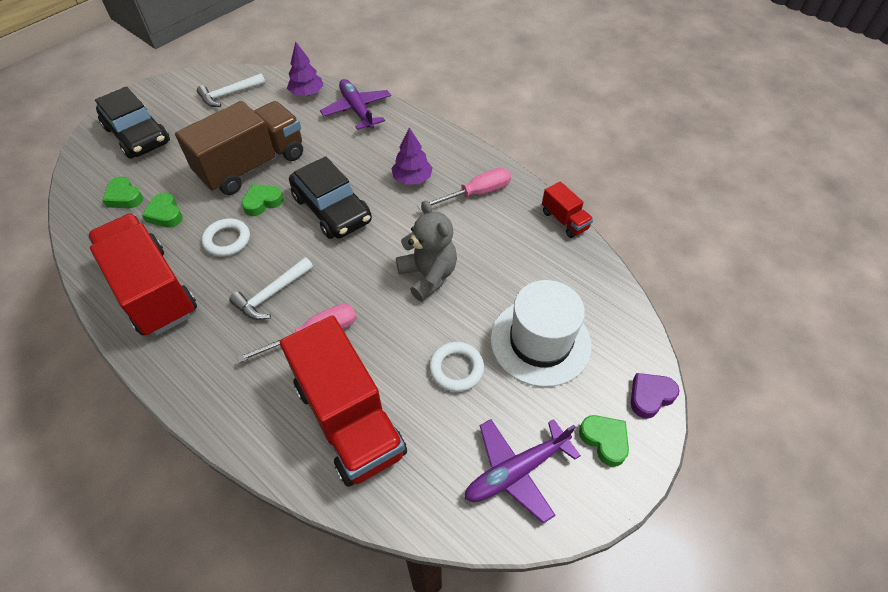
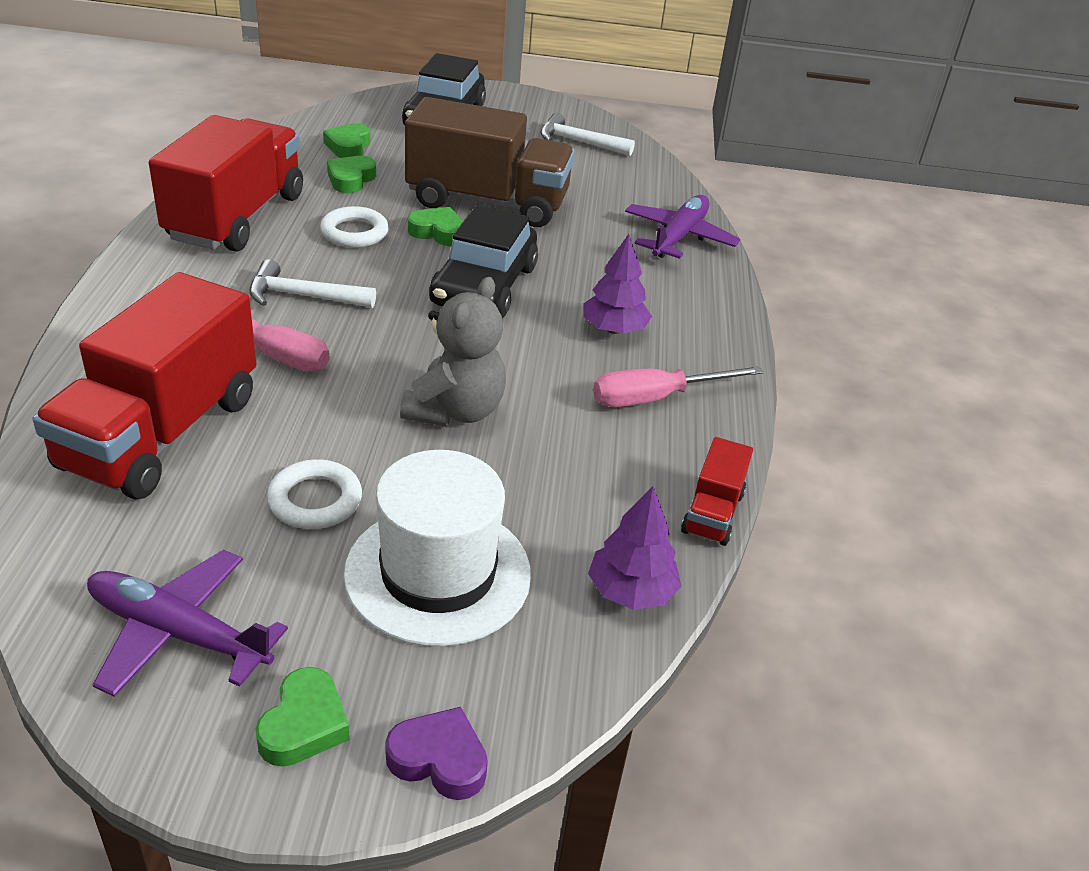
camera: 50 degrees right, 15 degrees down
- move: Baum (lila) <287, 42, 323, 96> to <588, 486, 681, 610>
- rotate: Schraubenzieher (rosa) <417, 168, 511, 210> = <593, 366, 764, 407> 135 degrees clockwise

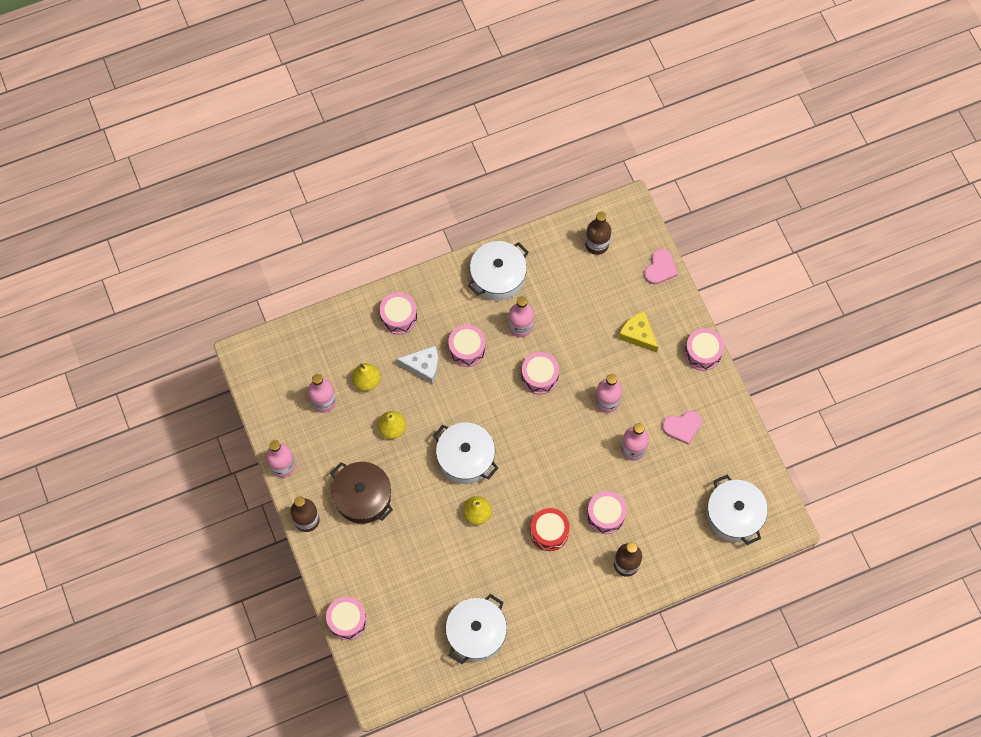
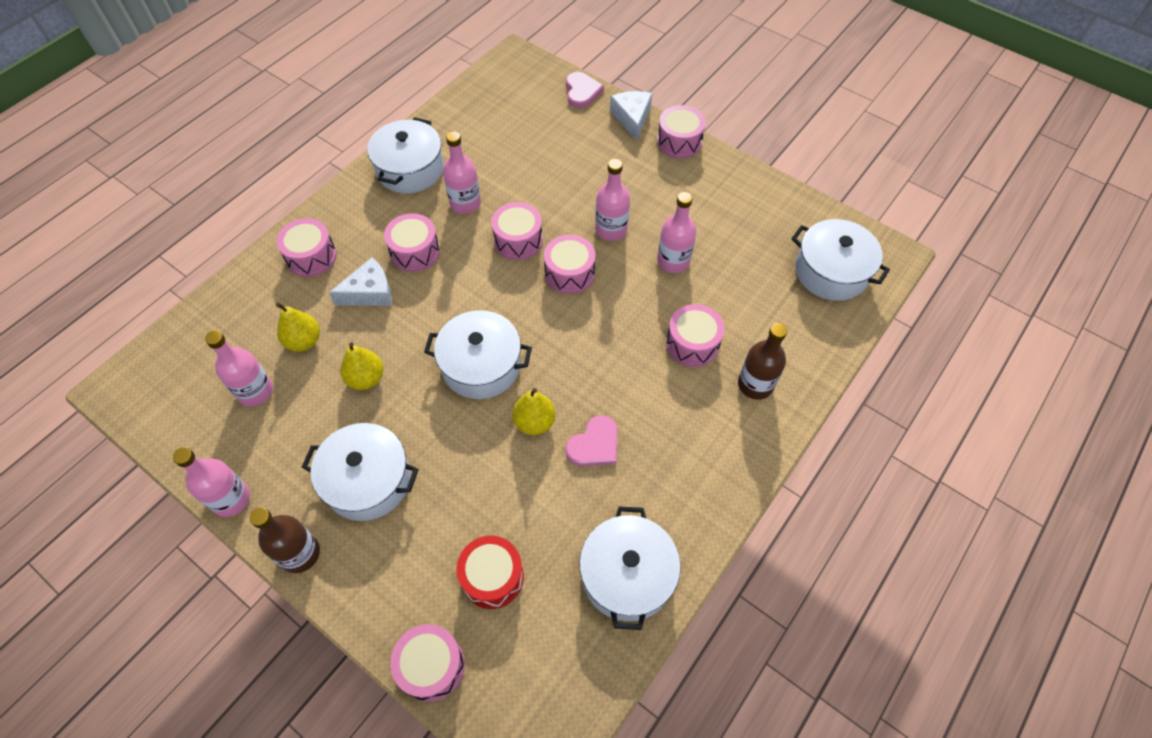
camera: 30 degrees left, 10 degrees down
- delete: Flasche (braun) <585, 212, 611, 255>
- delete: Käse (gelb) <618, 311, 658, 353>
- insert: Trommel (rosa) <544, 235, 595, 294>
- insert: Käse (weiß) <610, 91, 652, 141>
- move: Trommel (rot) <530, 508, 570, 551> to <457, 536, 524, 609>
- move: Herz (rosa) <662, 411, 702, 445> to <565, 415, 618, 466>
- recolor: Kochtopf (braun) <330, 462, 393, 524> to Kochtopf (weiß) <302, 423, 419, 521>

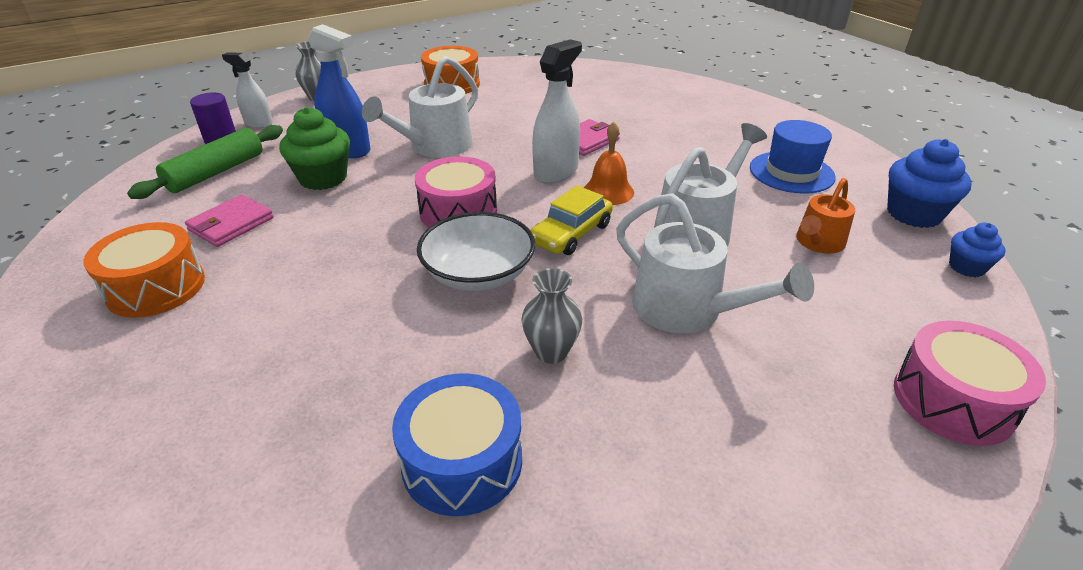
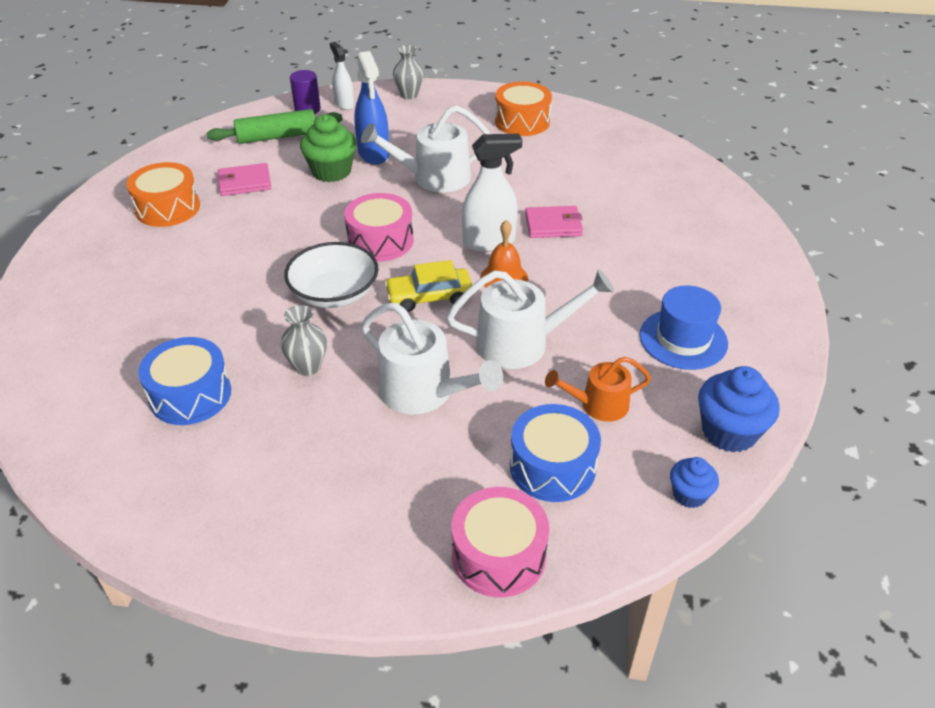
camera: 40 degrees right, 5 degrees up
- insert: Trommel (blau) <510, 404, 601, 502>
- rotate: Gießkanne (weiß) <616, 193, 814, 333> = <361, 303, 503, 414> 45 degrees counterclockwise

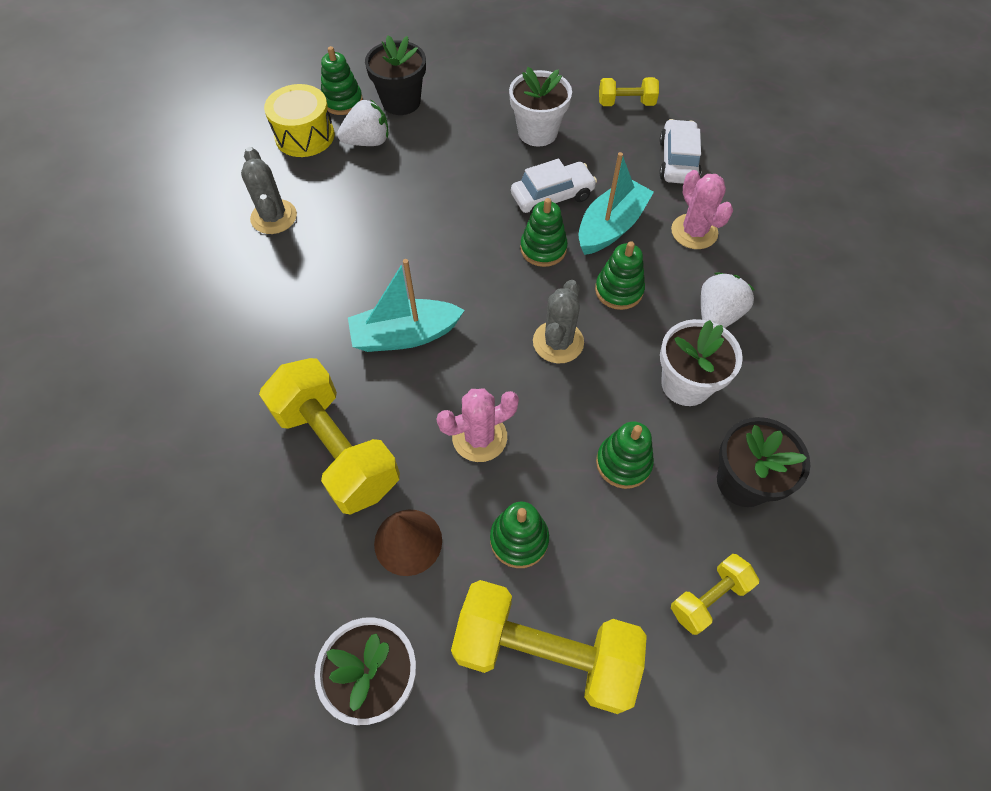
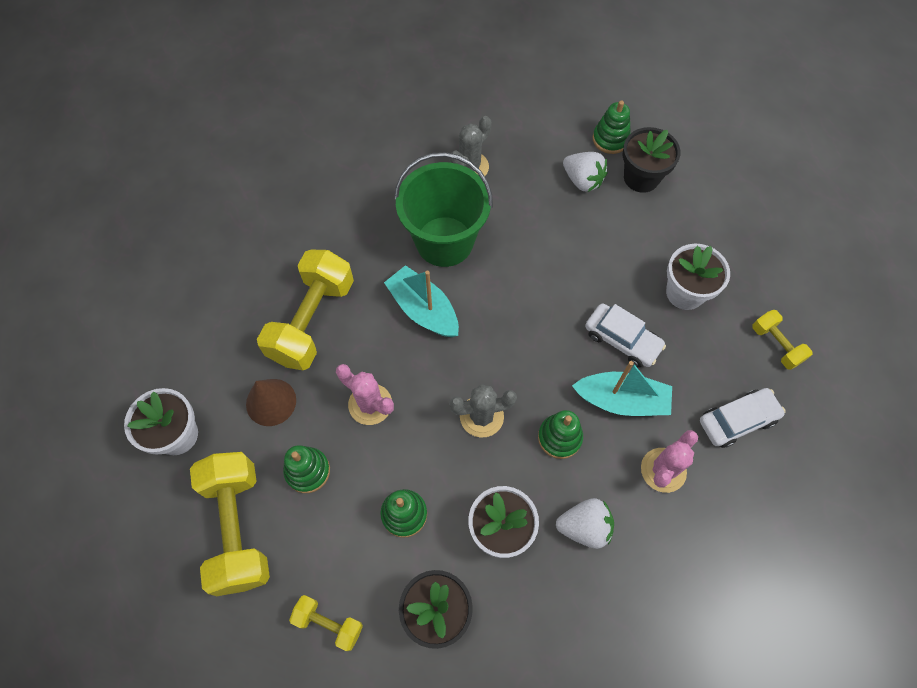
camera: 60 degrees right, 5 degrees up
- delete: Trommel (gelb) <264, 84, 335, 157>
- delete: Stapelspielzeug (grün) <520, 198, 568, 267>
- insert: Eimer (grün) <394, 152, 493, 267>

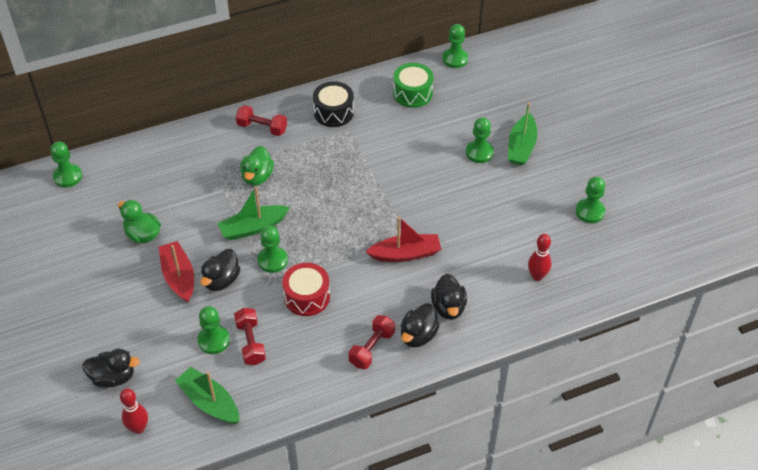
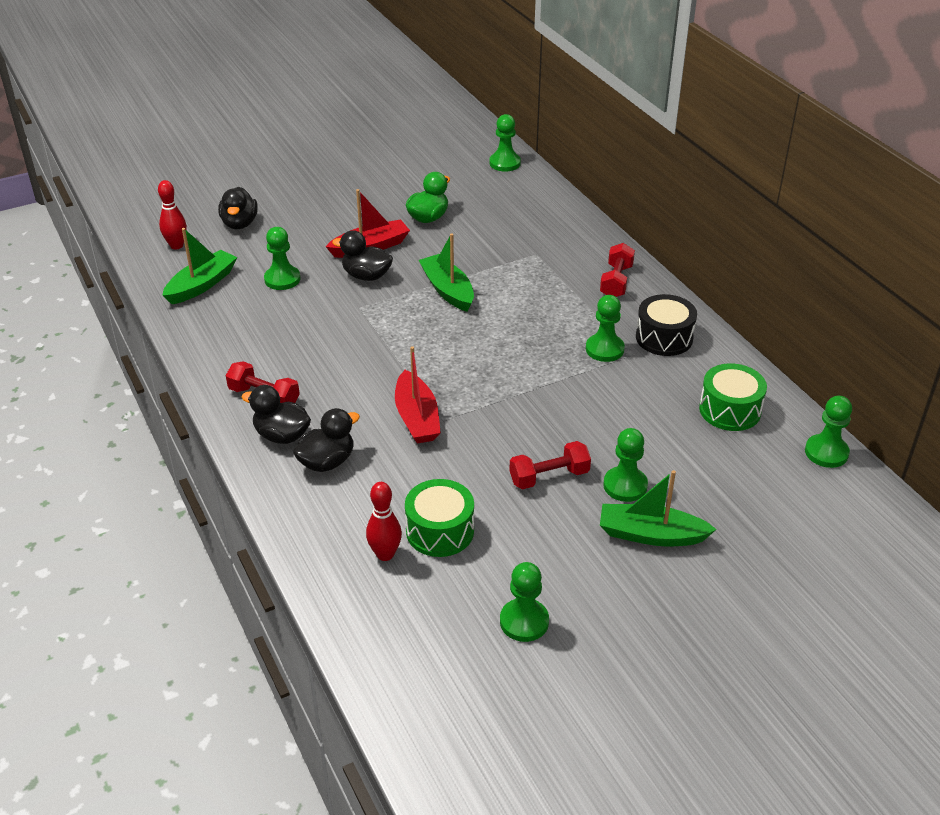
camera: 85 degrees right, 10 degrees down
- delete: Ente (grün) <240, 146, 274, 186>
- delete: Trommel (rot) <282, 263, 330, 316>
- insert: Trommel (grün) <405, 479, 474, 557>
- move: Hantel (rot) <234, 308, 266, 365> to <509, 441, 591, 489>
- move: Bauer (grün) <258, 226, 288, 273> to <586, 295, 625, 362>
- rotate: Ente (schwarz) <431, 274, 467, 320> = <293, 408, 360, 472> 150 degrees clockwise

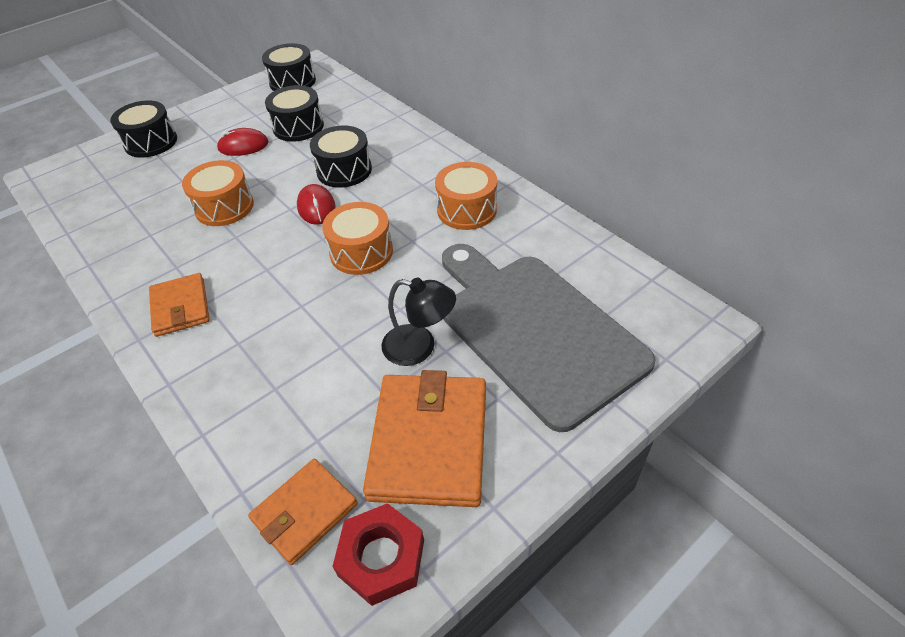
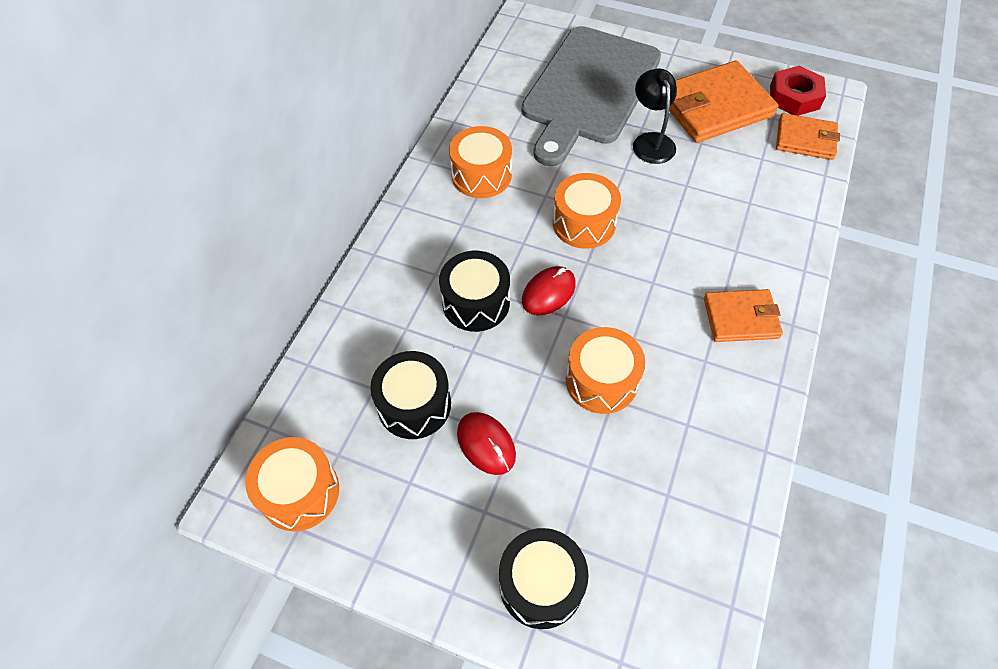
camera: 120 degrees left, 10 degrees up
- recolor: Trommel (schwarz) <262, 43, 316, 91> to Trommel (orange) <245, 437, 339, 531>
- rotate: Geldbörse (orange) <149, 273, 210, 337> = <704, 289, 783, 342> 45 degrees clockwise

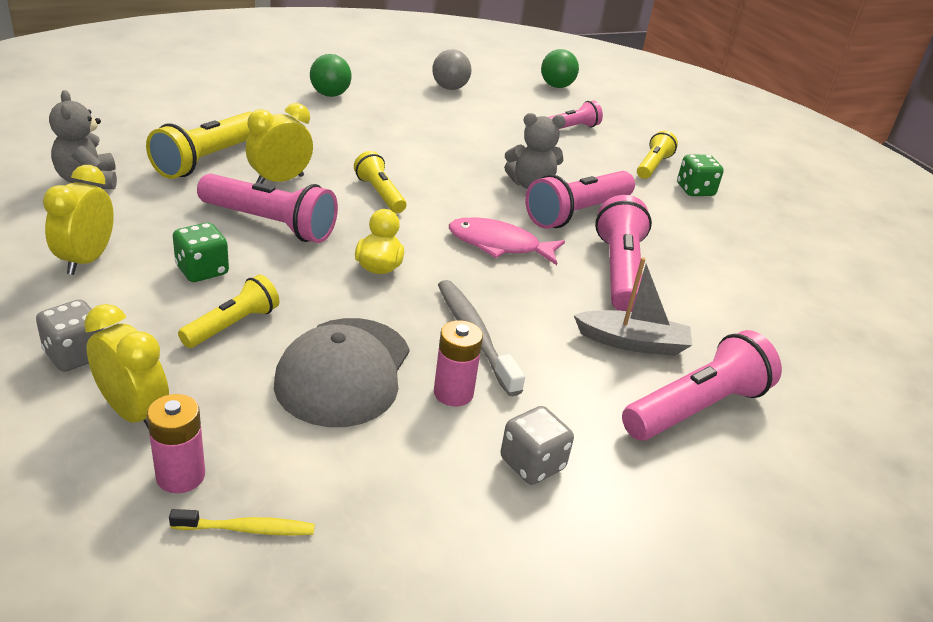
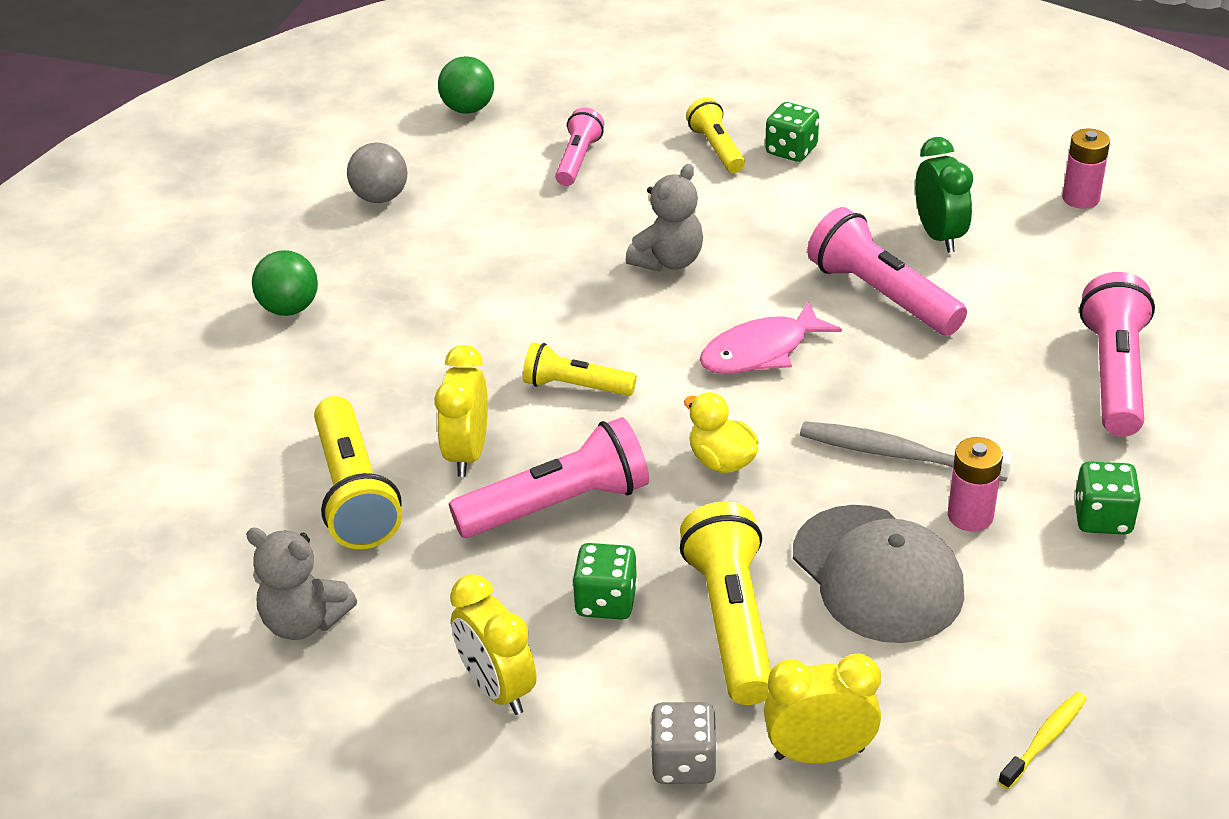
camera: 40 degrees left, 5 degrees up
- delete: Taschenlampe (rosa) <525, 171, 635, 229>
- delete: Boot (grau) <574, 257, 692, 356>
- insert: Wecker (grün) <915, 137, 973, 253>
- move: Batterie (rosa) <147, 394, 205, 493> to <1062, 129, 1110, 209>
- recolor: Spielwürfel (grau) <500, 406, 574, 485> to Spielwürfel (grün) <1074, 461, 1141, 534>
- resize: Taschenlampe (gelb) <178, 275, 279, 348> = <680, 502, 771, 705> x1.64

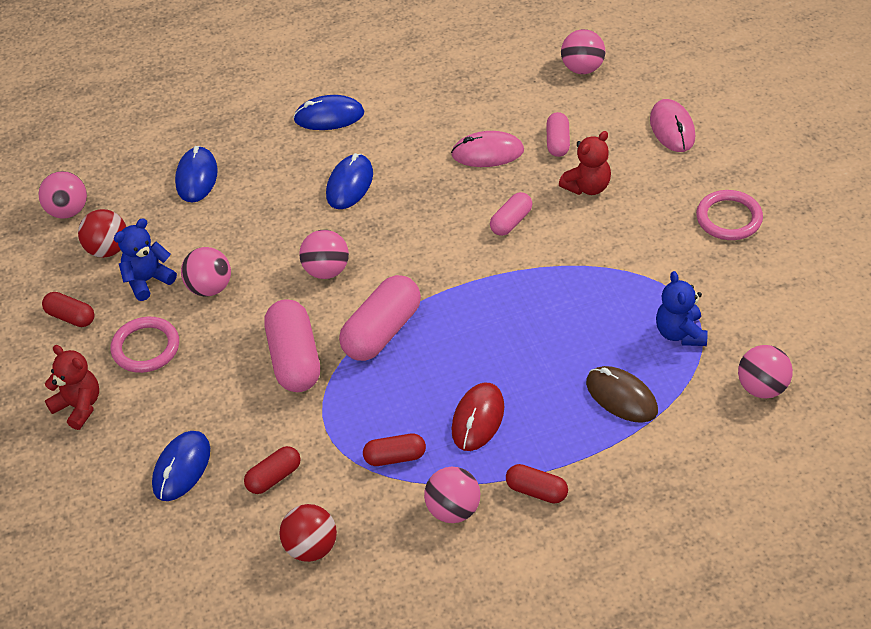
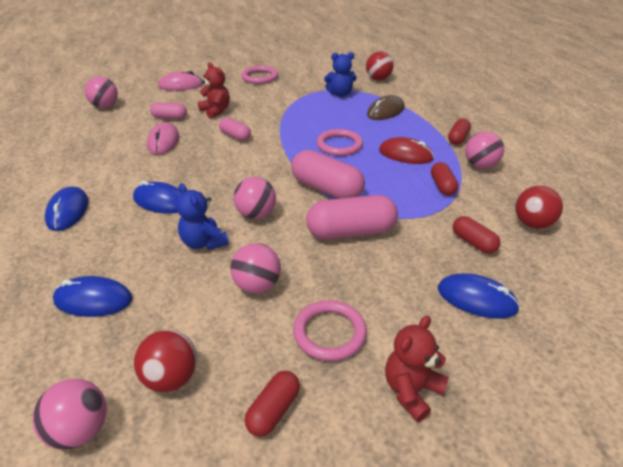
camera: 90 degrees left, 10 degrees down
- insert: Ring (rosa) <317, 129, 363, 156>
- move: Teddybär (blau) <114, 218, 177, 301> to <176, 183, 229, 250>
- recolor: Ball (rosa) <738, 345, 793, 398> to Ball (rot) <366, 51, 394, 80>

